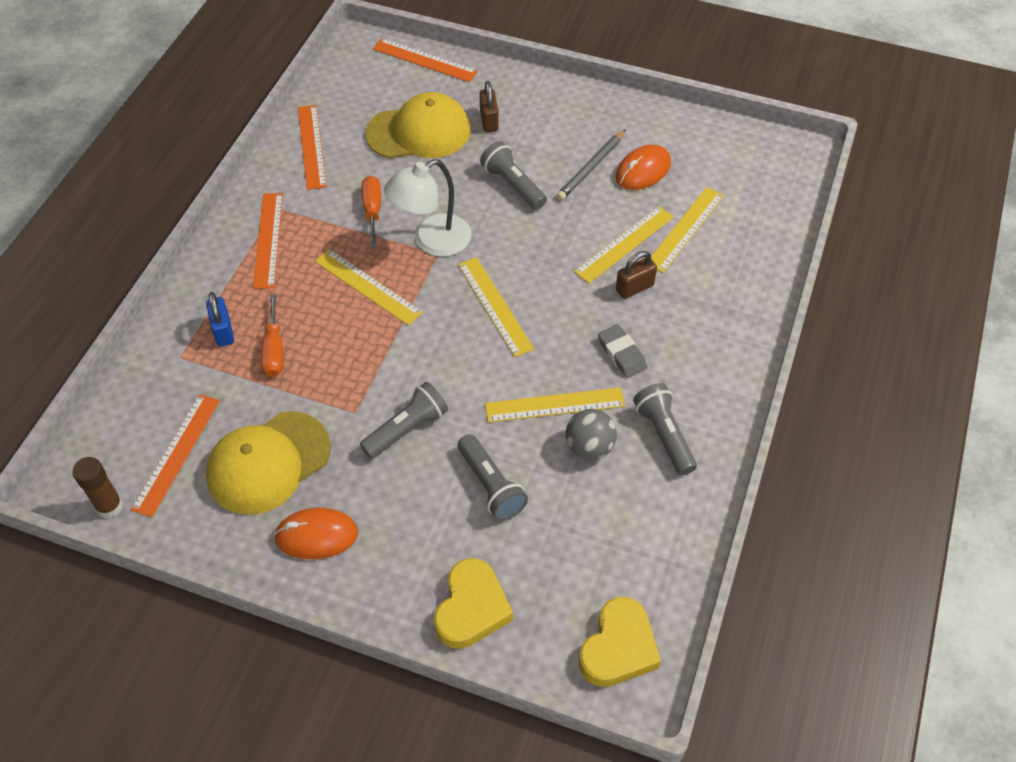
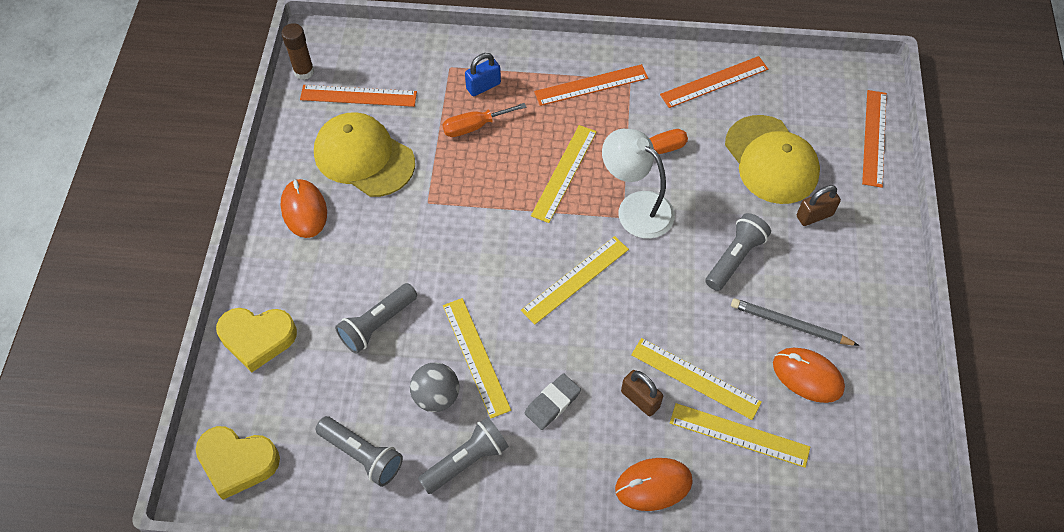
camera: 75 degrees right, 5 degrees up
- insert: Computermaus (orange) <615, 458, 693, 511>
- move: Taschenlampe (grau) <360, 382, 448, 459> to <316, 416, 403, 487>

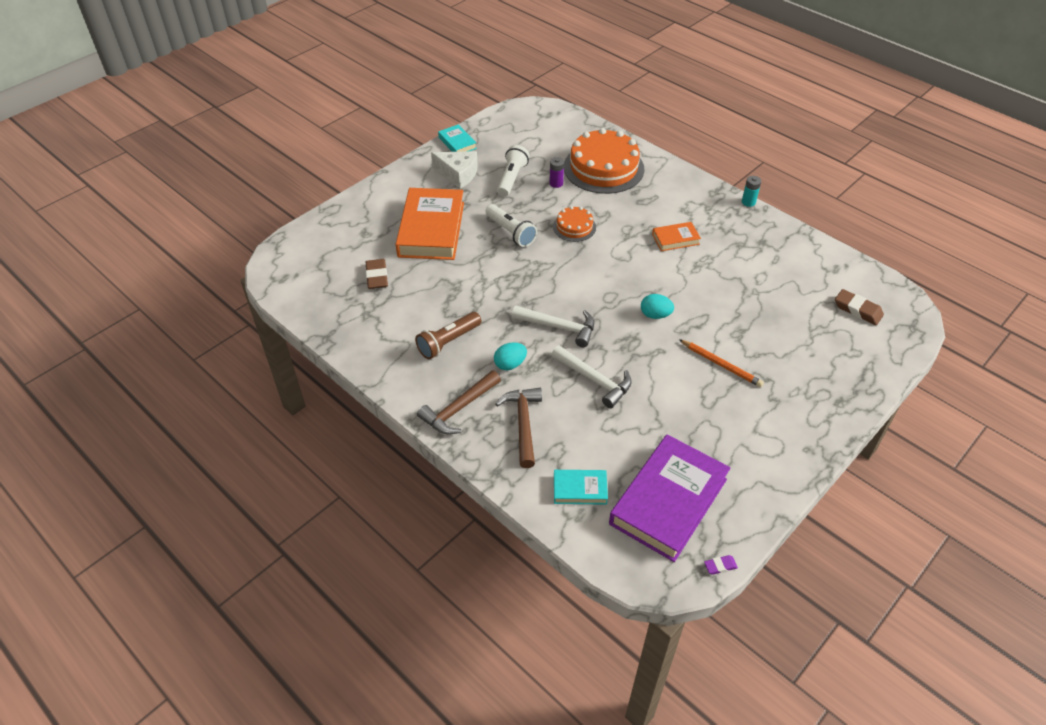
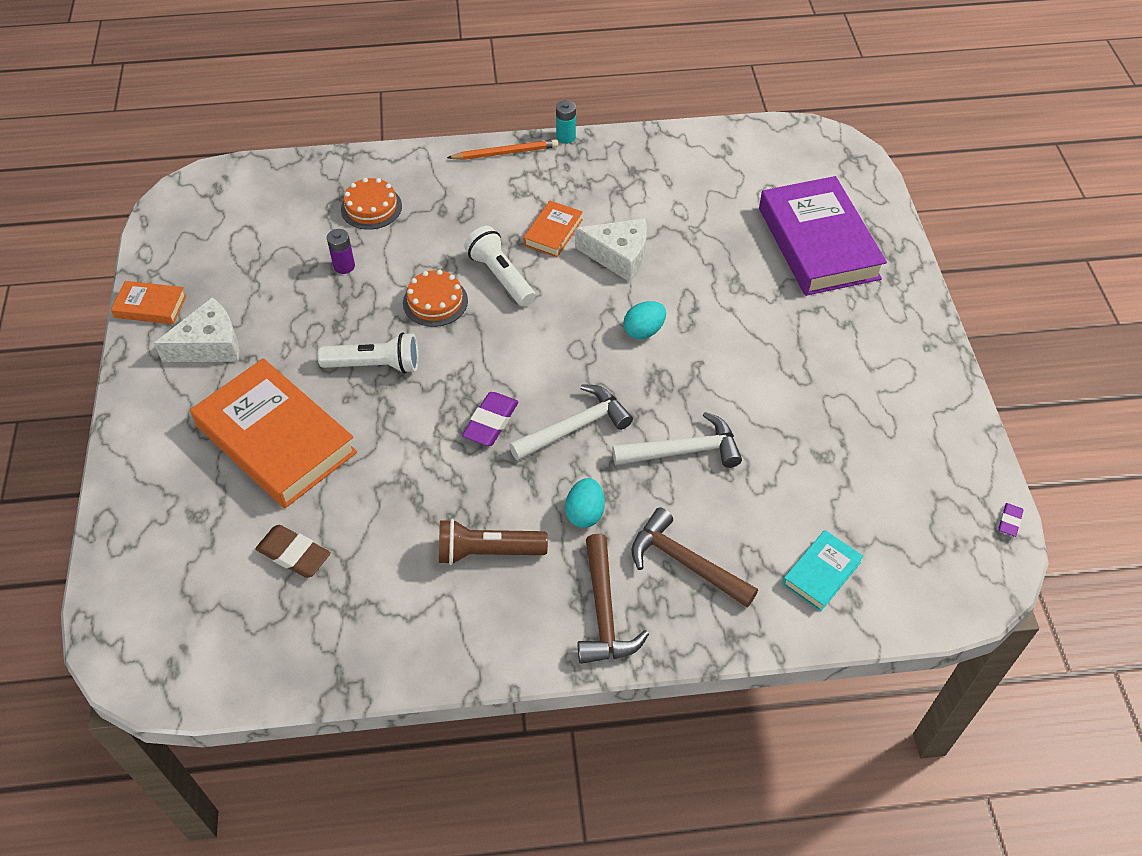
camera: 50 degrees left, 5 degrees up
- delete: Radiergummi (braun) <835, 289, 884, 325>
- insert: Radiergummi (lila) <462, 392, 519, 446>
- insert: Käse (weiß) <575, 218, 647, 282>
- move: Taschenlampe (weiß) <497, 145, 530, 197> to <464, 226, 536, 307>
- move: Buch (lila) <609, 435, 731, 562> to <759, 176, 887, 296>
- move: Bleistift (orange) <679, 339, 764, 387> to <447, 139, 559, 160>
- recolor: Buch (türkis) <438, 124, 477, 152> to Buch (orange) <111, 281, 187, 324>
- rotate: Taschenlampe (braun) <415, 312, 481, 359> = <439, 519, 548, 565> 90 degrees clockwise
- resize: Kuchen (orange) <564, 128, 644, 194> = <341, 178, 402, 230> x0.50

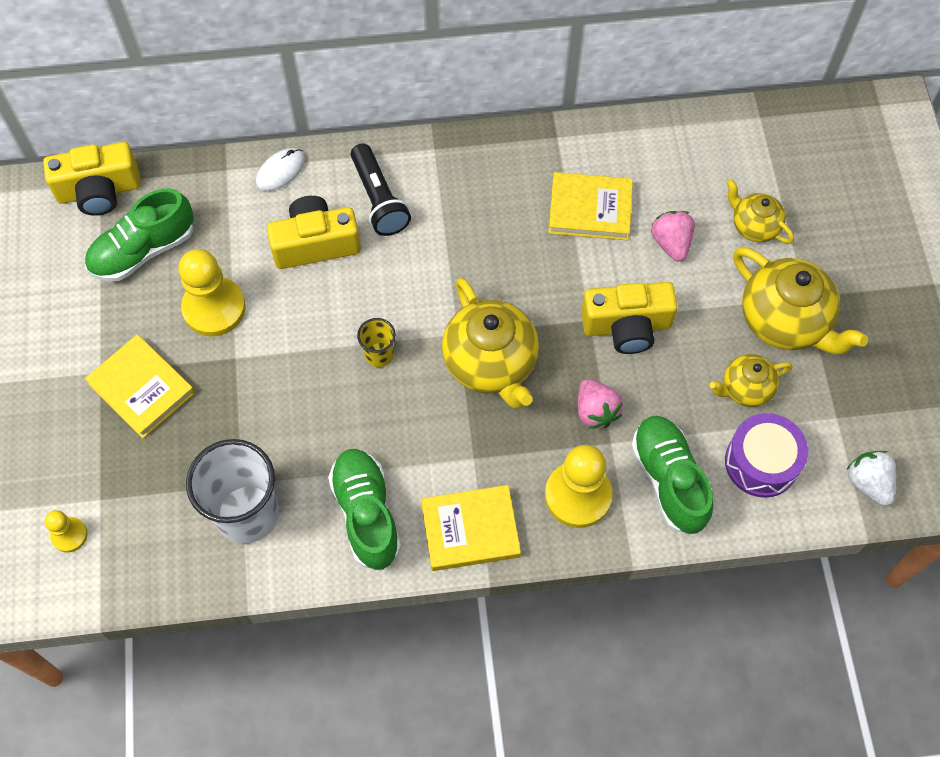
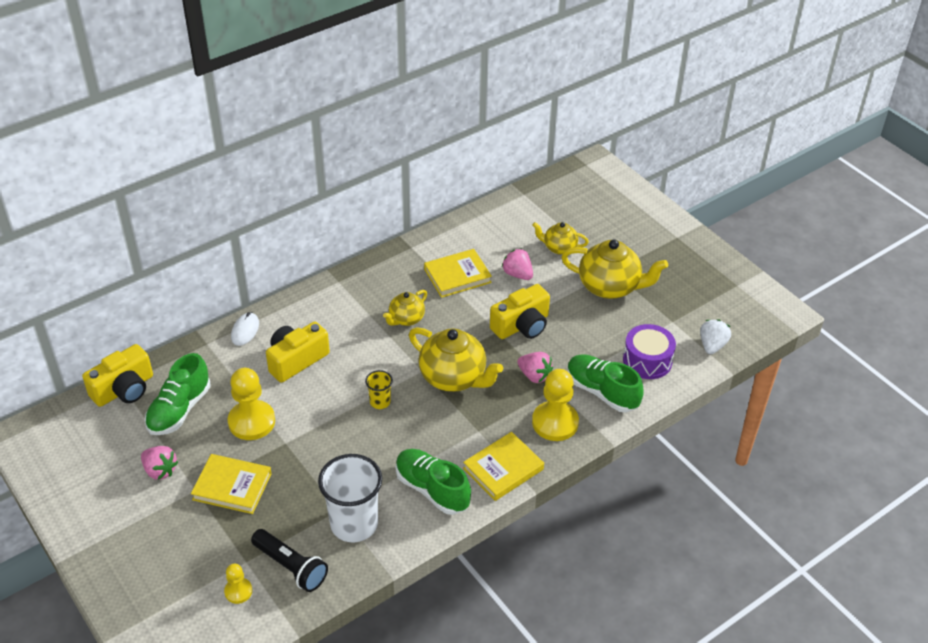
camera: 30 degrees left, 20 degrees down
- insert: Erdbeere (rosa) <141, 446, 178, 480>
- move: Taschenlampe (schwarz) <351, 143, 411, 236> to <251, 529, 328, 592>
- move: Teekanne (gelb) <710, 354, 793, 407> to <383, 290, 427, 326>
- rotate: Erdbeere (weiß) <846, 451, 896, 506> = <700, 319, 731, 354> 75 degrees clockwise

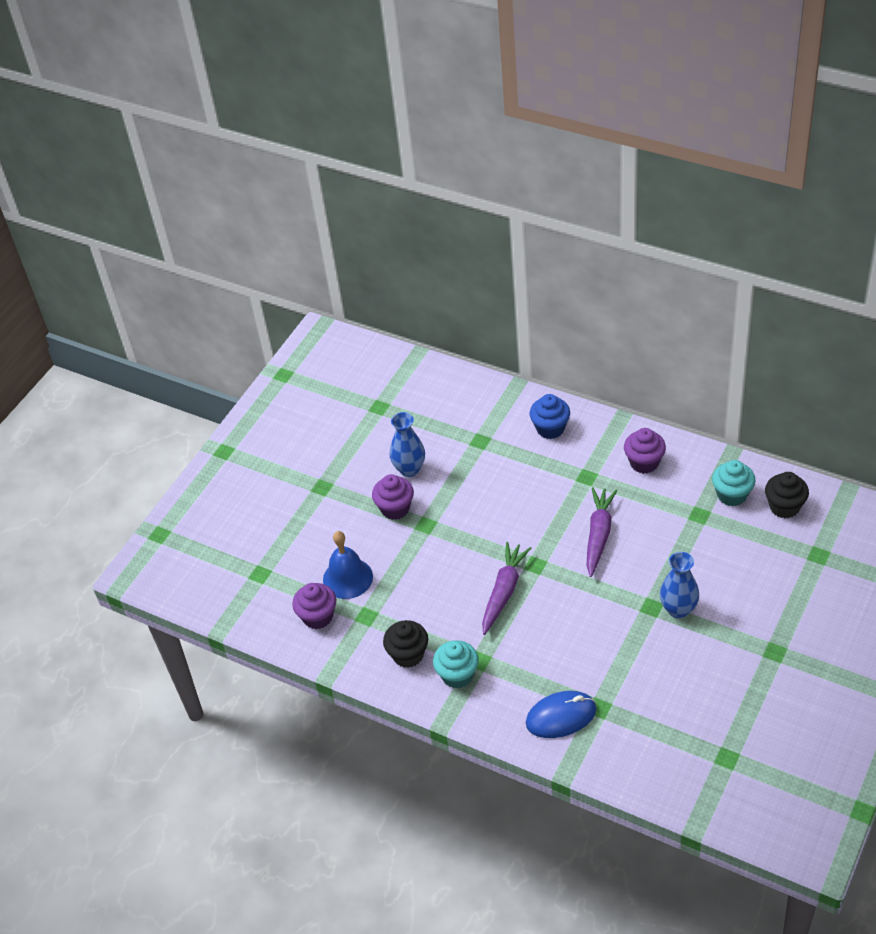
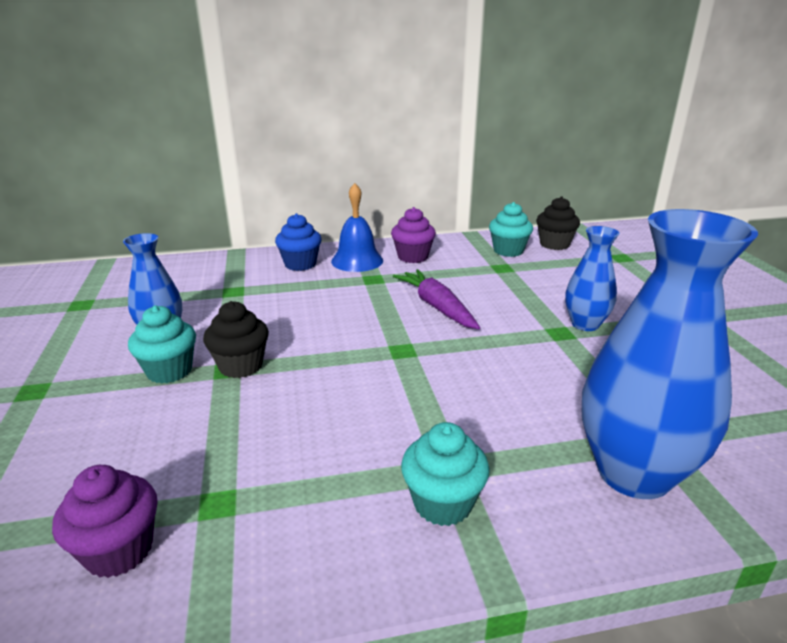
camera: 45 degrees left, 20 degrees down
- delete: Karotte (lila) <482, 542, 531, 635>
- move: Glocke (blau) <323, 531, 373, 599> to <331, 183, 383, 272>
- move: Muffin (schwarz) <383, 620, 428, 668> to <203, 301, 269, 378>
- replace: Computermaus (blau) <526, 691, 597, 738> to Vase (blau) <582, 209, 758, 499>
- recolor: Muffin (lila) <372, 474, 414, 520> to Muffin (türkis) <128, 305, 196, 384>

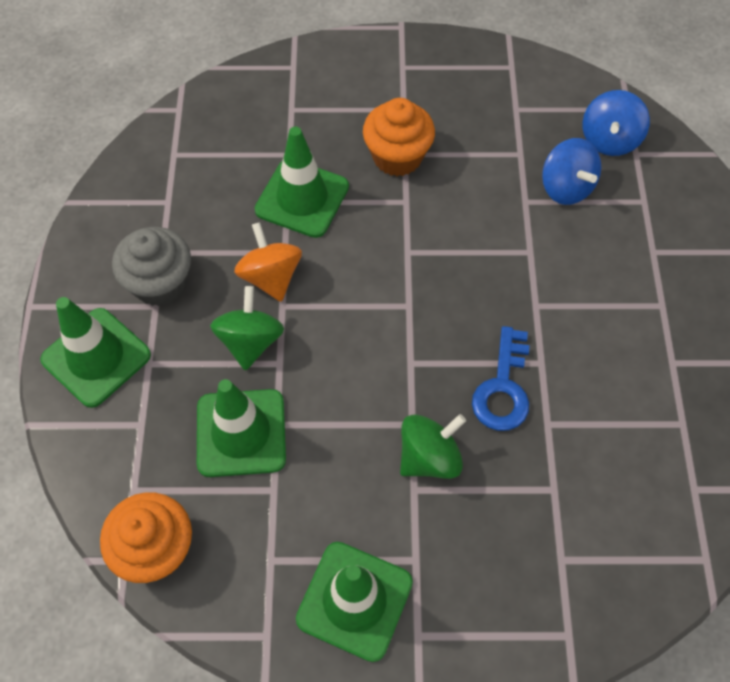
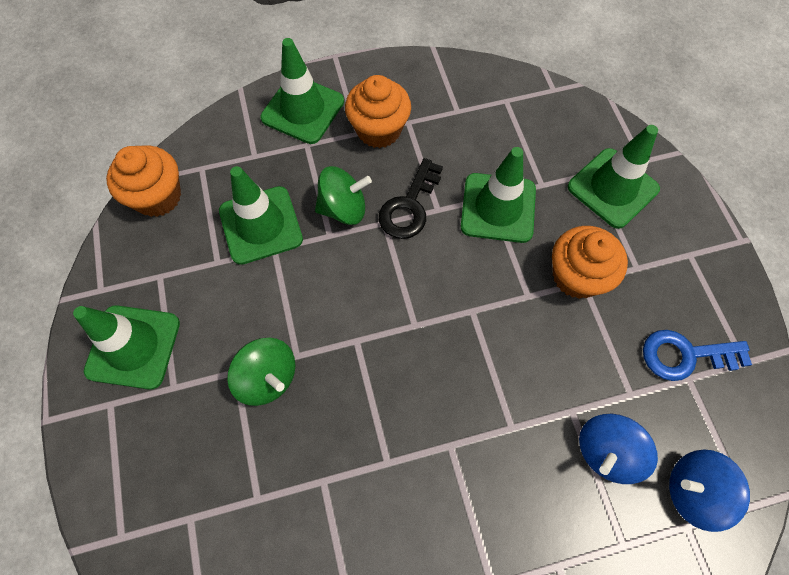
camera: 75 degrees right, 5 degrees up
- insert: Leitkegel (grün) <568, 125, 660, 229>
- move: Schlüssel (blau) <472, 326, 530, 431> to <643, 330, 752, 381>
- replace: Kreisel (orange) <234, 222, 302, 302> to Schlüssel (schwarz) <379, 158, 443, 239>
- recolor: Muffin (grau) <112, 227, 191, 306> to Muffin (orange) <345, 75, 411, 148>

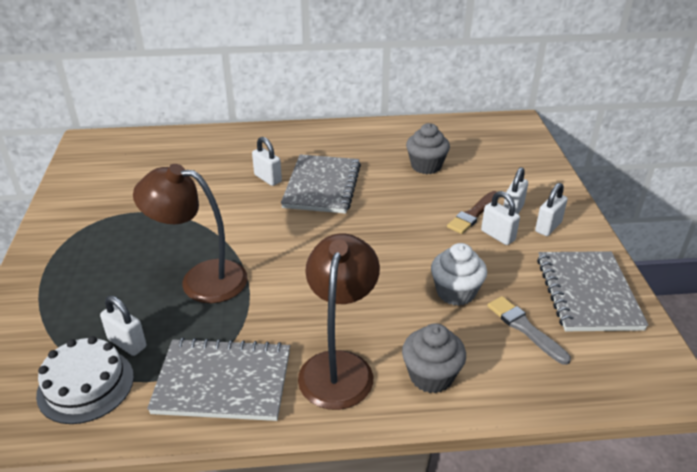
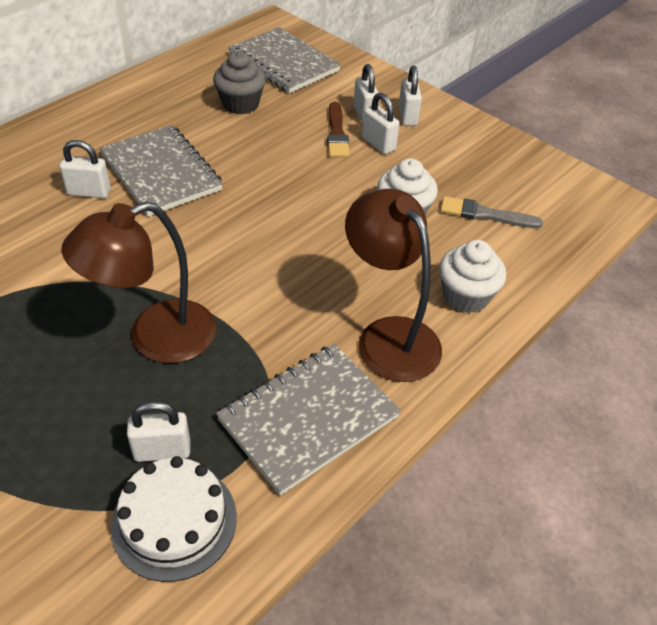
camera: 45 degrees left, 10 degrees up
- move: Notizbuch (grau) <537, 251, 649, 331> to <228, 27, 341, 93>
- recolor: Muffin (grau) <402, 323, 466, 393> to Muffin (weiß) <439, 240, 506, 313>
- rotate: Vorhängeschloss (weiß) <481, 191, 520, 245> = <362, 93, 400, 154> 45 degrees clockwise

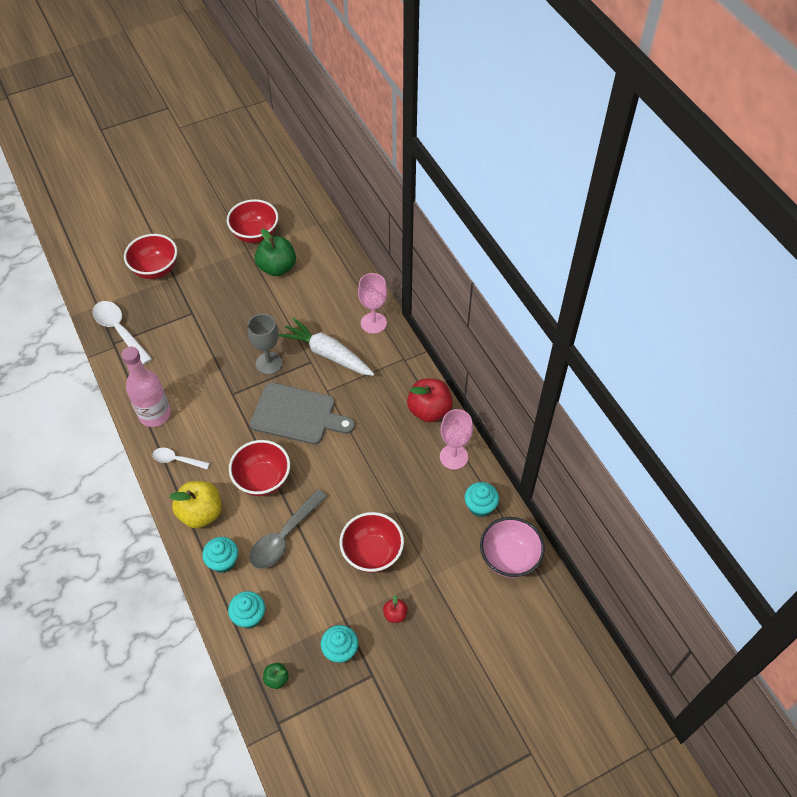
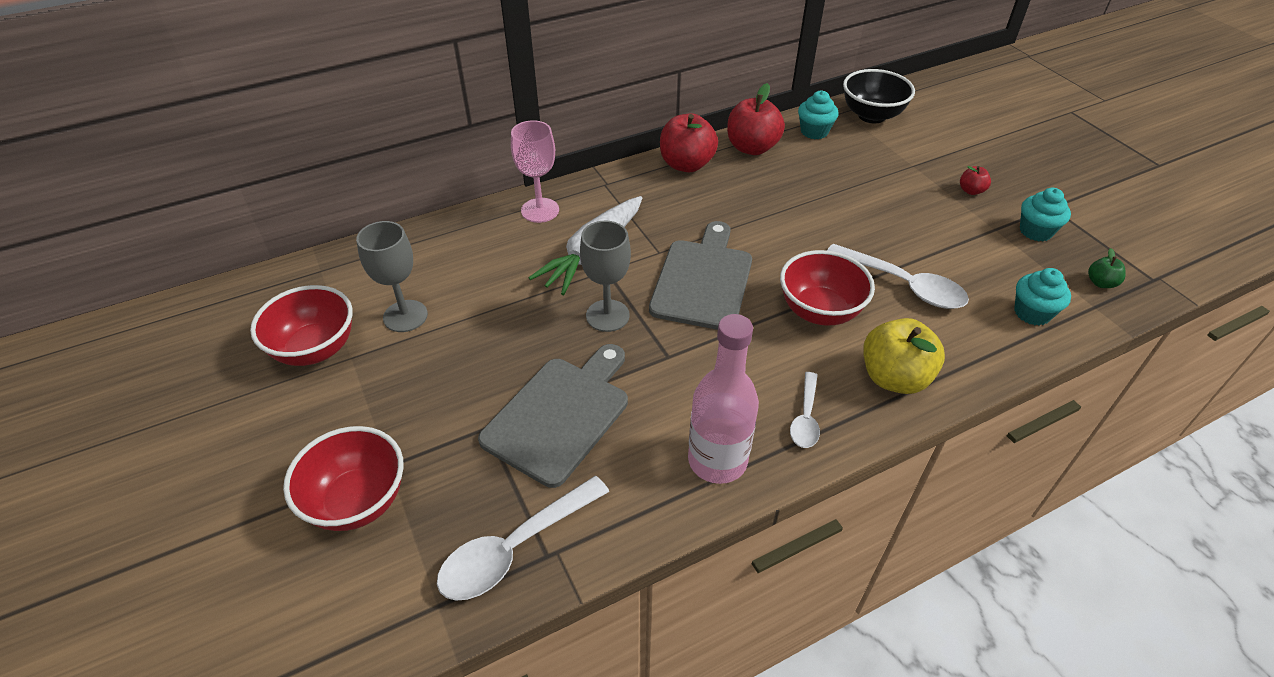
camera: 90 degrees left, 10 degrees down
- delete: Muffin (türkis) <202, 537, 238, 573>
- delete: Schüssel (rot) <340, 512, 404, 573>
- insert: Schneidebrett (grau) <478, 344, 628, 488>
- replace: Apfel (grün) <255, 228, 296, 276> to Kelch (grau) <356, 221, 428, 332>
- replace: Kelch (rosa) <440, 409, 473, 470> to Apfel (rot) <727, 83, 785, 155>
- recolor: Löffel (grau) <249, 489, 327, 569> to Löffel (weiß) <827, 244, 969, 309>
- recolor: Schüssel (rosa) <480, 517, 545, 578> to Schüssel (schwarz) <843, 69, 915, 123>

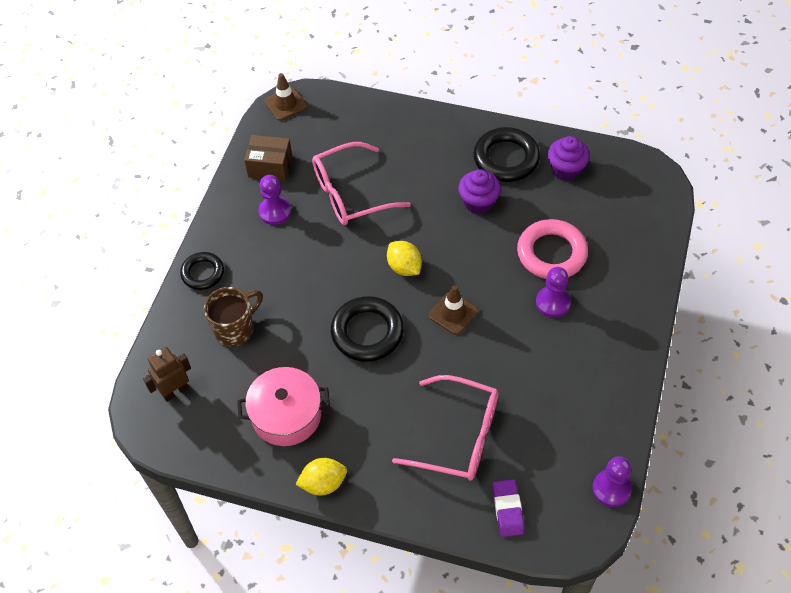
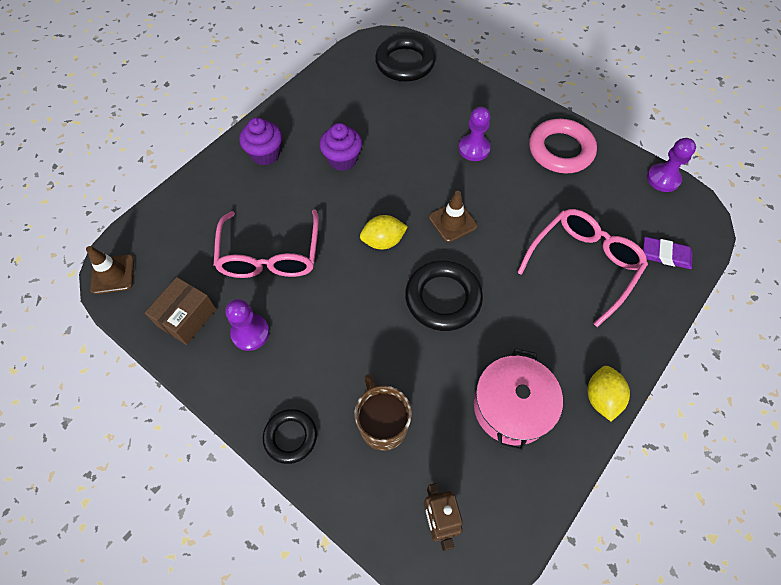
camera: 70 degrees left, 5 degrees up
- move: Ring (schwarz) <473, 127, 540, 182> to <375, 35, 436, 82>
- move: Ring (rosa) <517, 219, 588, 279> to <529, 119, 597, 174>
- move: Muffin (lila) <548, 136, 590, 181> to <239, 117, 282, 165>

